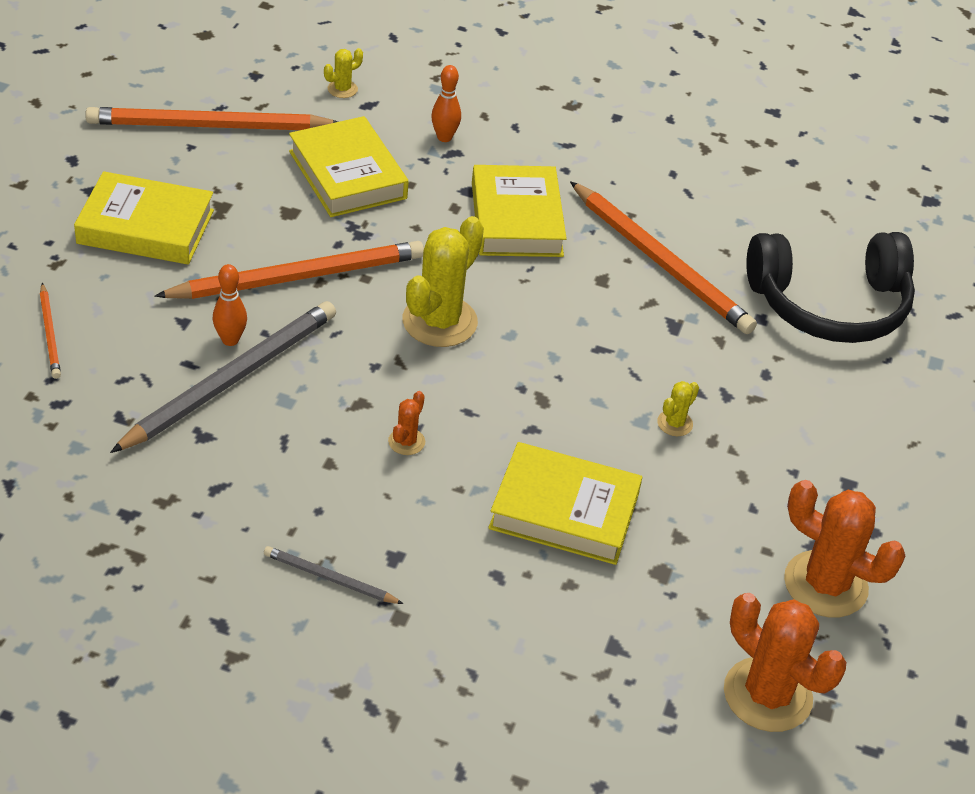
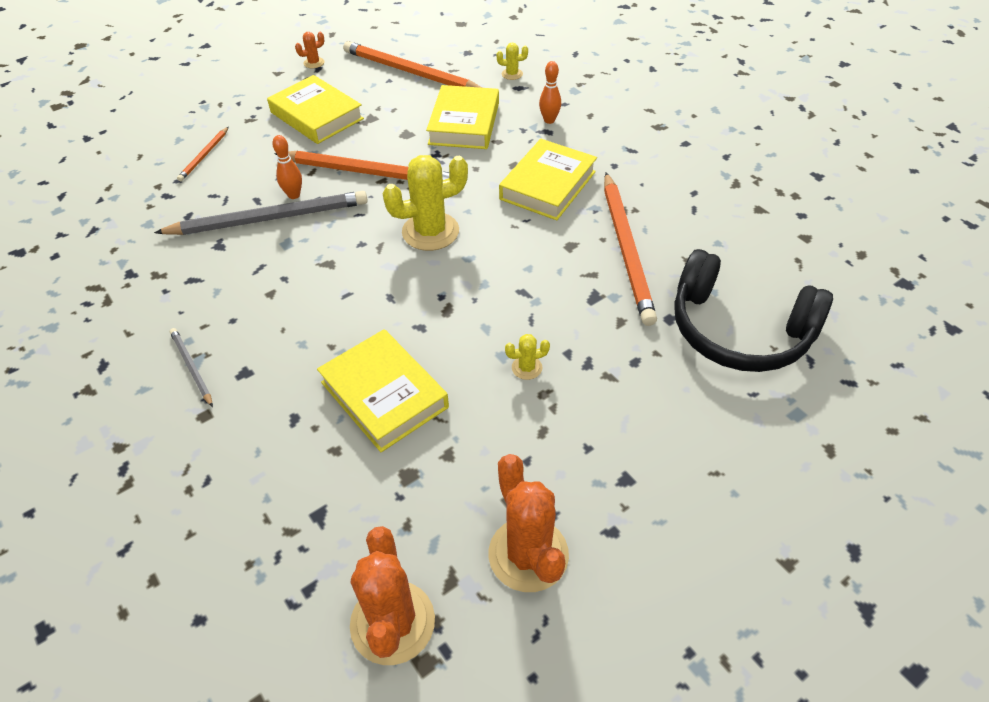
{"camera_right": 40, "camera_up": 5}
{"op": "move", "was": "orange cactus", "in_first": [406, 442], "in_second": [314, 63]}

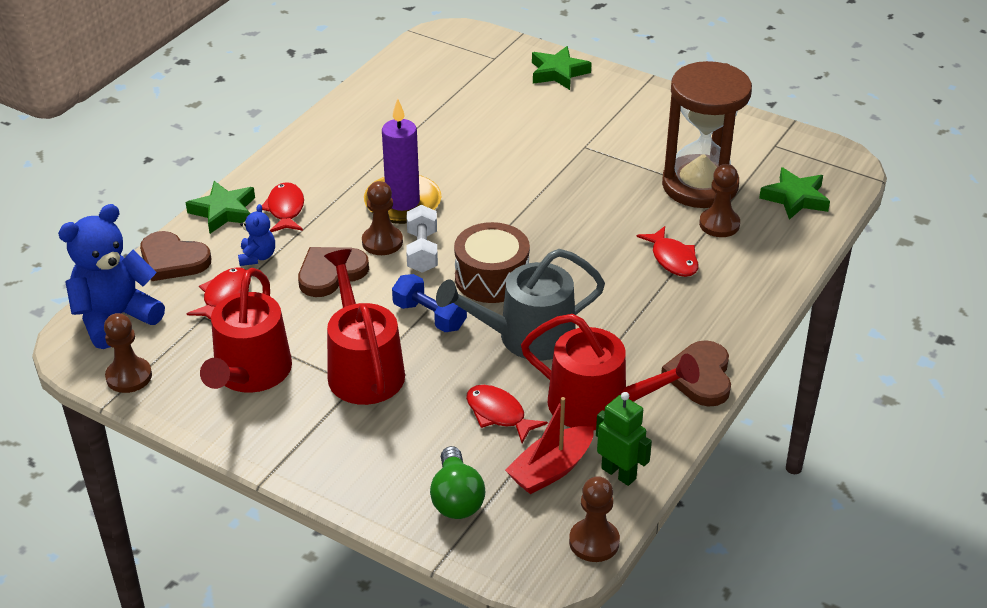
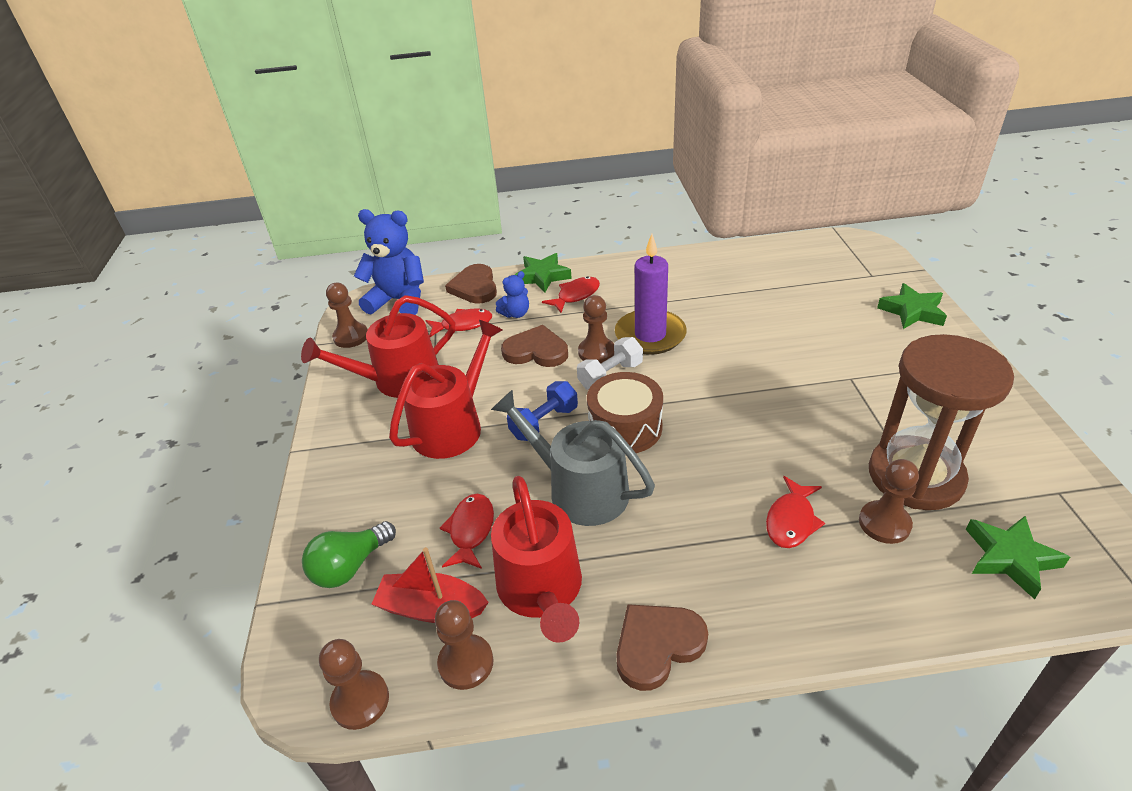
{"camera_right": 55, "camera_up": 0}
{"op": "rotate", "was": "blue dumbbell", "in_first": [429, 316], "in_second": [544, 423], "clockwise": 45}
{"op": "replace", "was": "green robot", "now": "brown pawn", "in_first": [619, 473], "in_second": [466, 663]}

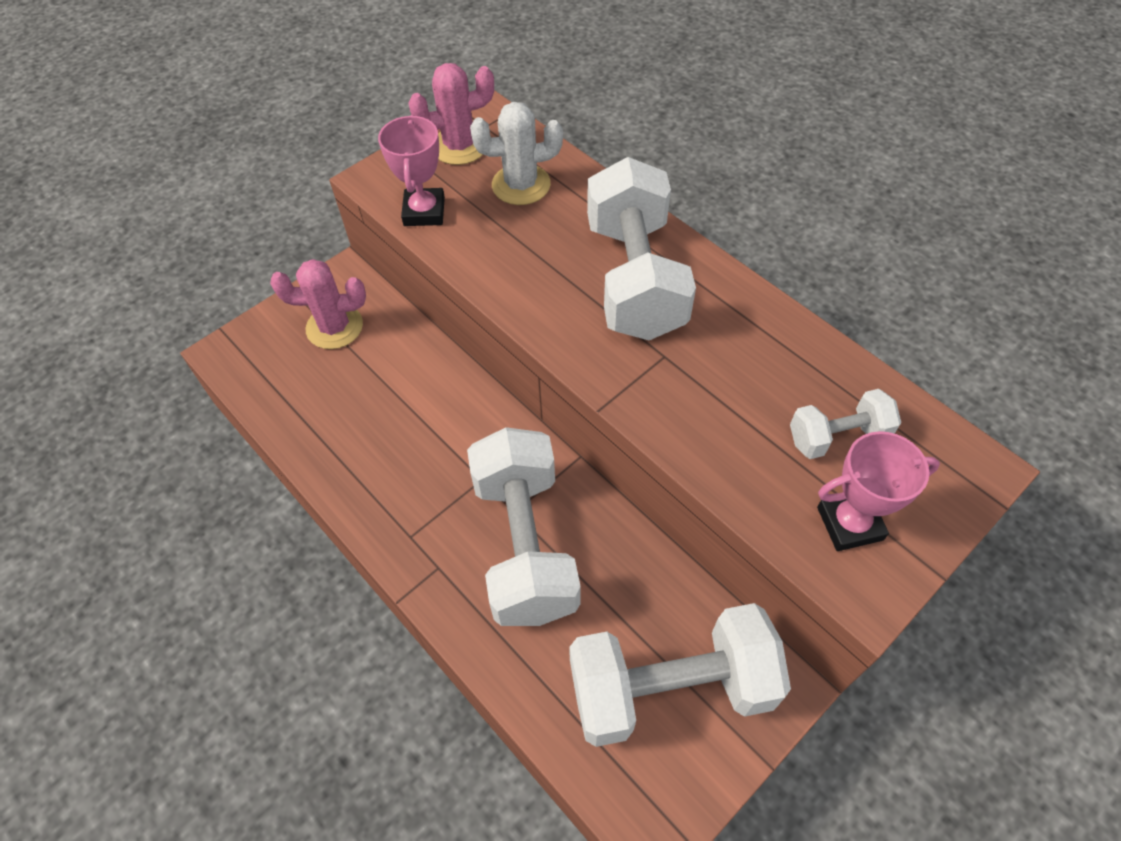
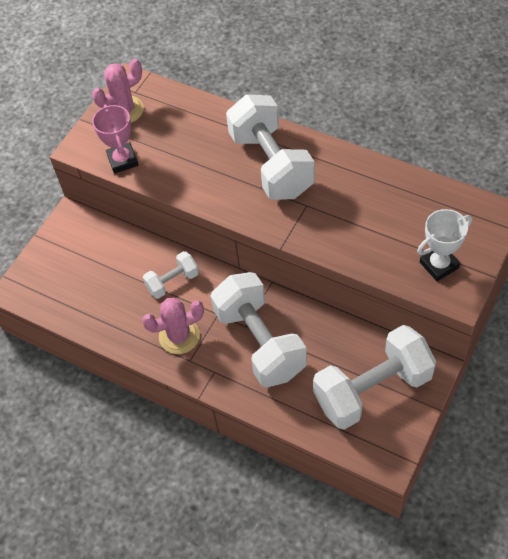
{"camera_right": -15, "camera_up": 0}
{"op": "move", "was": "pink cactus", "in_first": [334, 327], "in_second": [179, 336]}
{"op": "delete", "was": "white cactus", "in_first": [521, 185]}
{"op": "move", "was": "white dumbbell", "in_first": [837, 437], "in_second": [172, 282]}
{"op": "recolor", "was": "pink trophy", "now": "white trophy", "in_first": [849, 523], "in_second": [439, 265]}

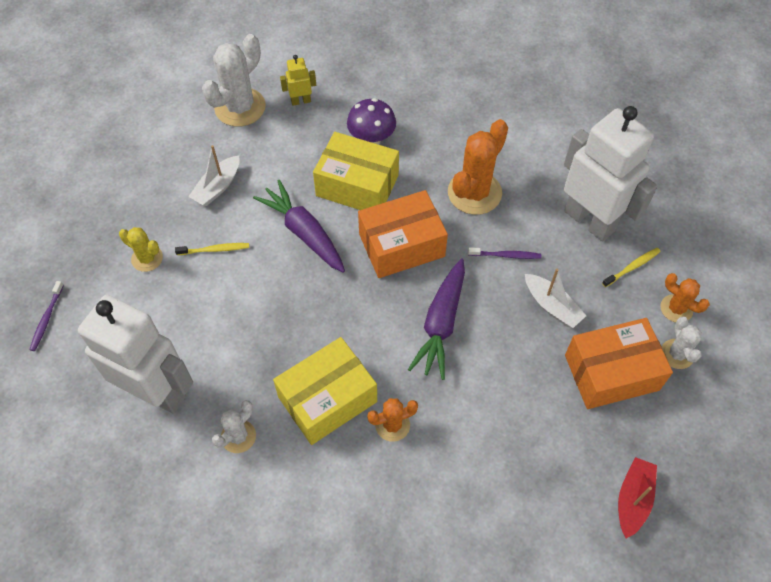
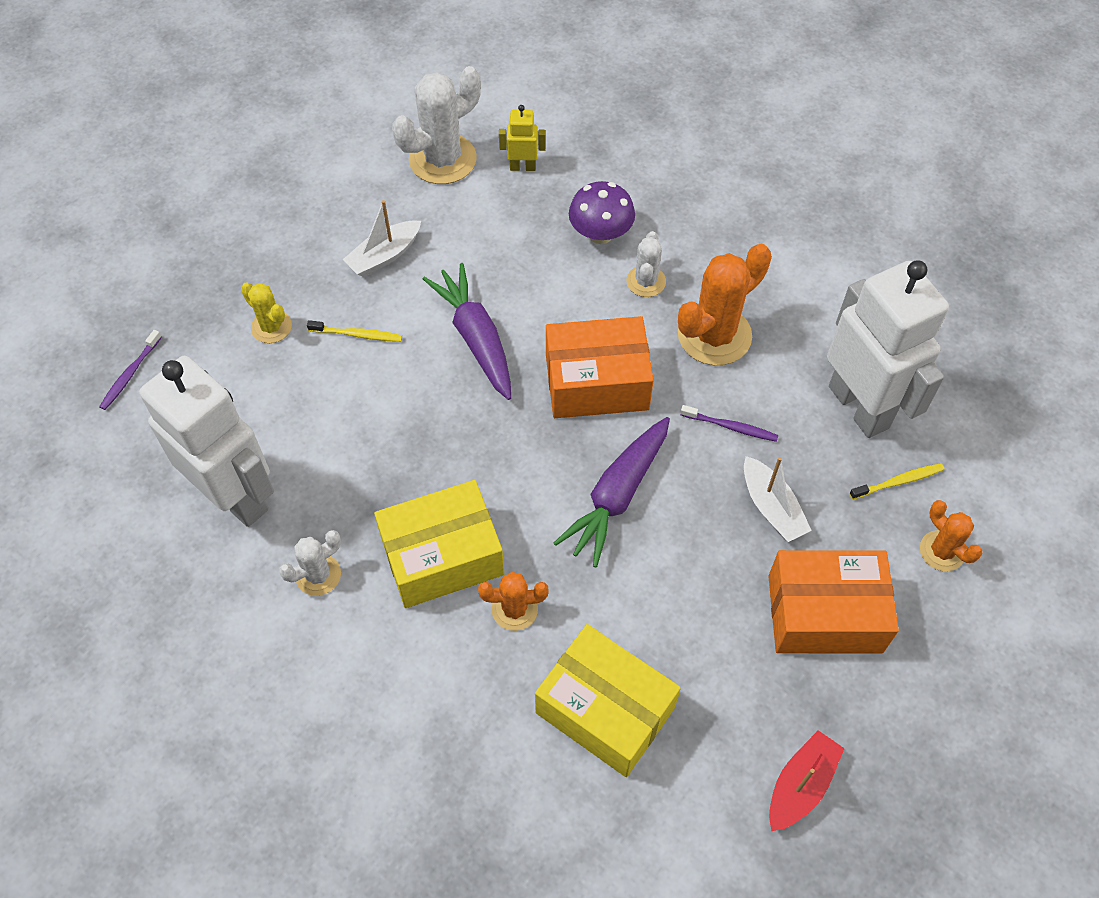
{"camera_right": 15, "camera_up": 0}
{"op": "move", "was": "yellow box", "in_first": [357, 185], "in_second": [605, 710]}
{"op": "move", "was": "white cactus", "in_first": [677, 354], "in_second": [646, 281]}

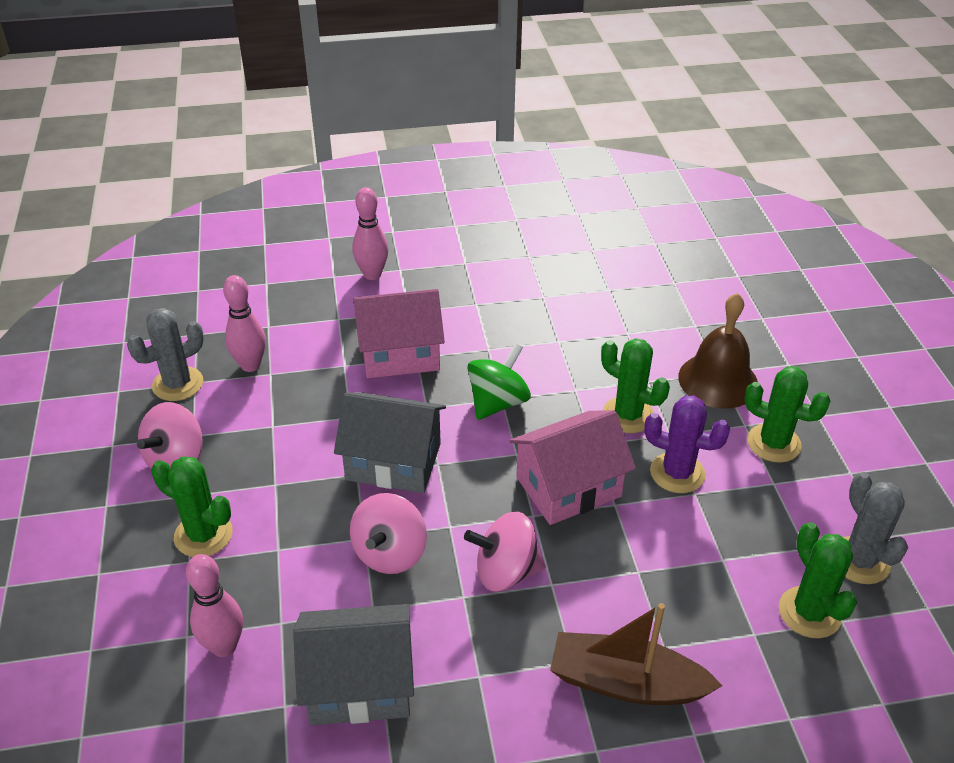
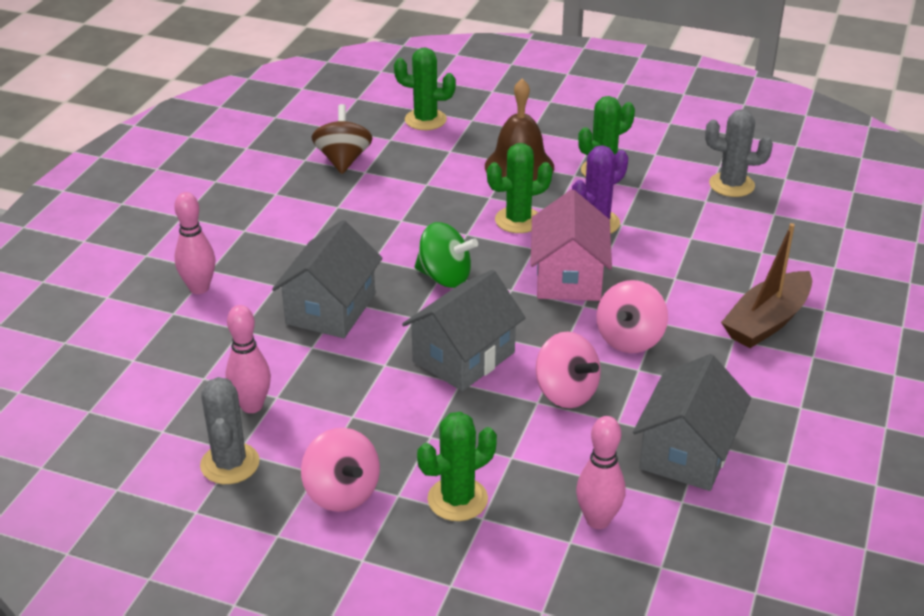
{"camera_right": -60, "camera_up": -5}
{"op": "recolor", "was": "pink house", "now": "grey house", "in_first": [400, 354], "in_second": [330, 309]}
{"op": "rotate", "was": "green spinning top", "in_first": [498, 402], "in_second": [445, 277], "clockwise": 135}
{"op": "move", "was": "green cactus", "in_first": [809, 612], "in_second": [425, 120]}
{"op": "insert", "now": "brown spinning top", "in_second": [343, 160]}

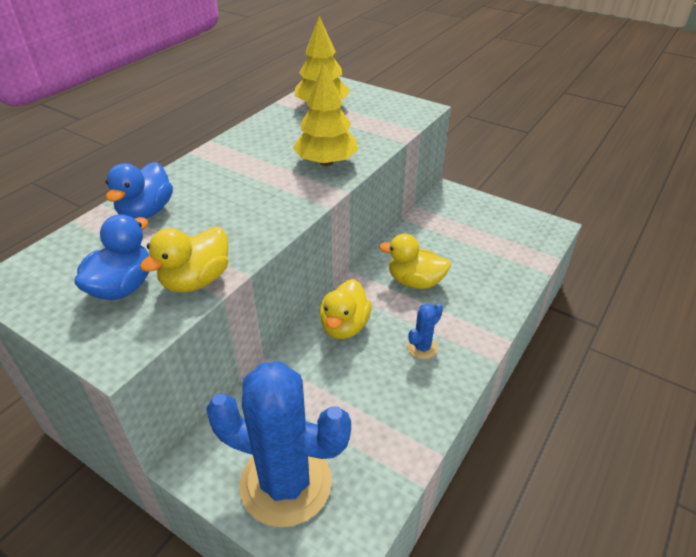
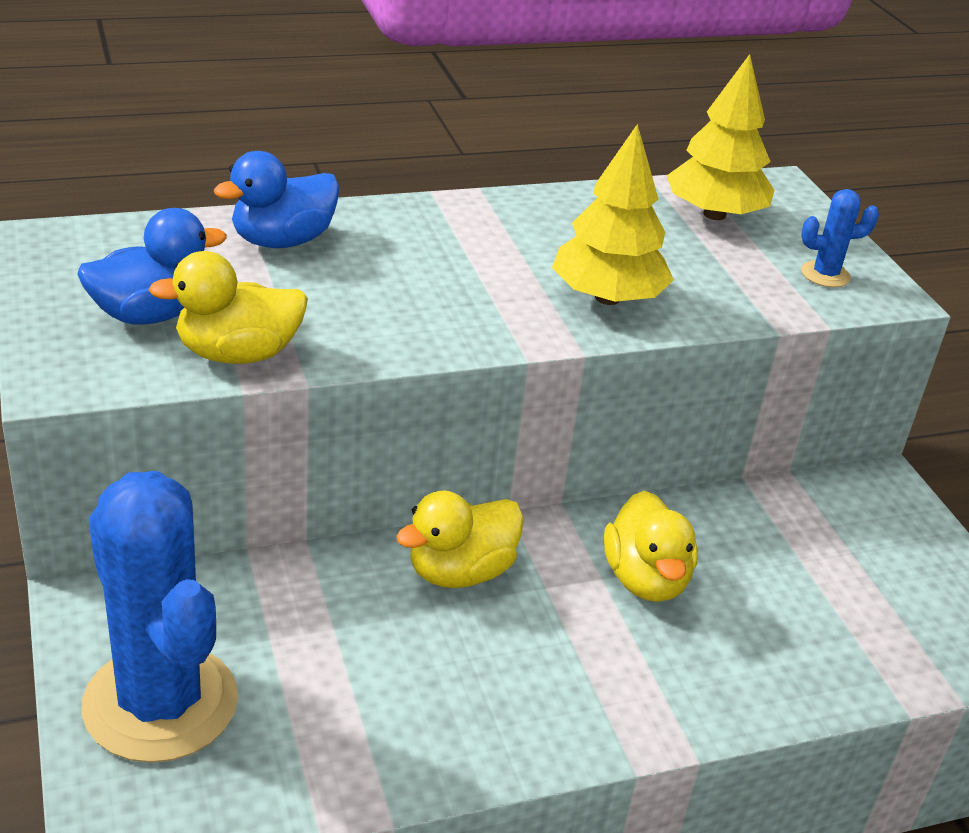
{"camera_right": 35, "camera_up": -5}
{"op": "rotate", "was": "yellow duck", "in_first": [415, 281], "in_second": [645, 579], "clockwise": -150}
{"op": "move", "was": "blue cactus", "in_first": [422, 347], "in_second": [825, 275]}

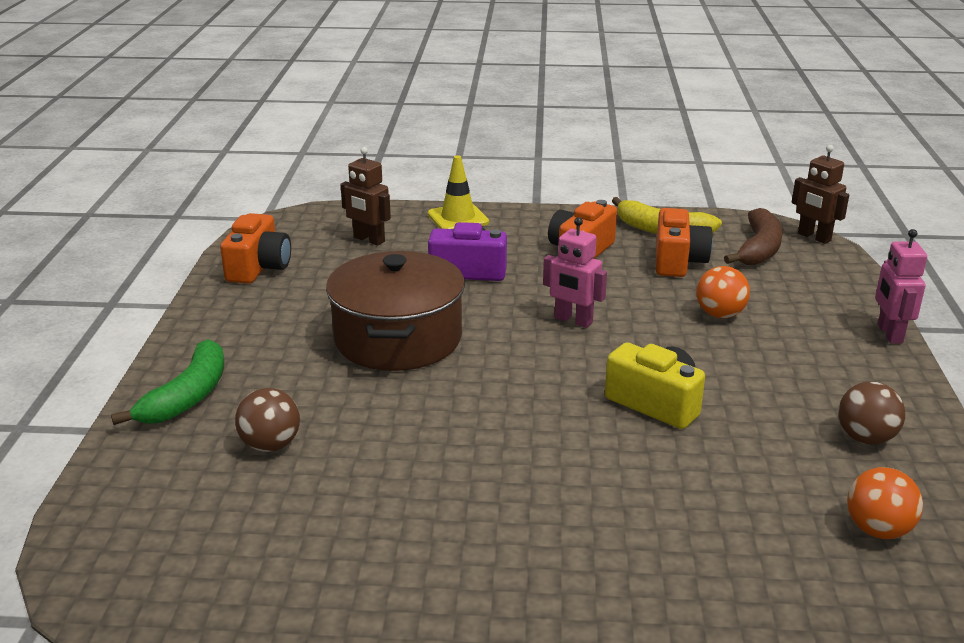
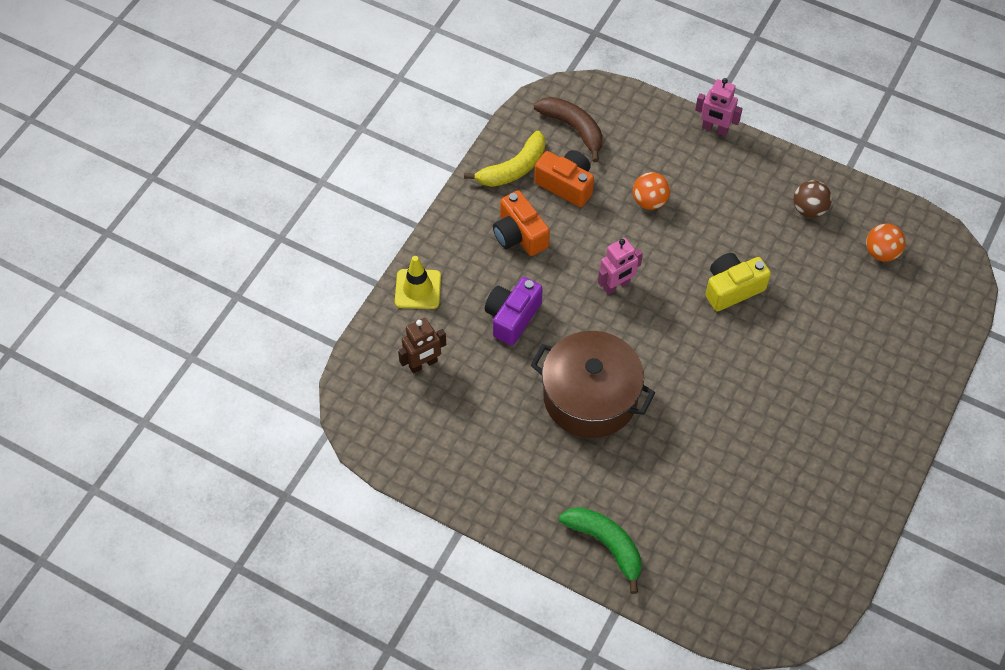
{"camera_right": -65, "camera_up": 30}
{"op": "delete", "was": "orange camera", "in_first": [259, 267]}
{"op": "delete", "was": "brown ball", "in_first": [270, 445]}
{"op": "delete", "was": "brown robot", "in_first": [814, 237]}

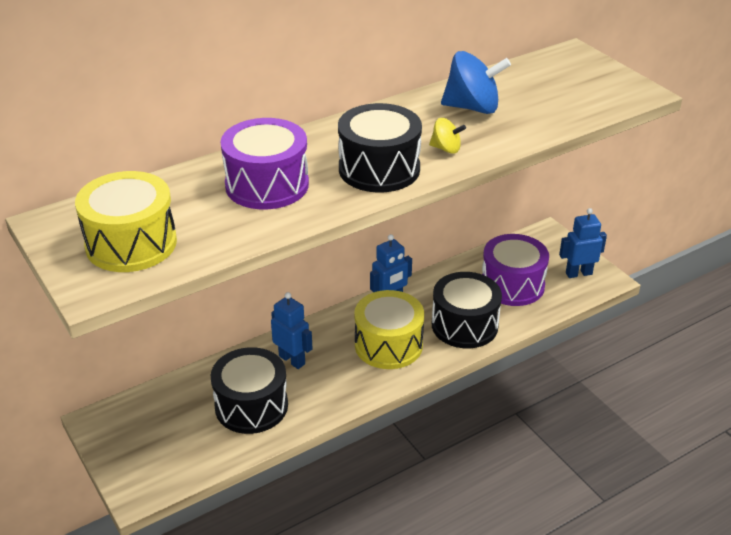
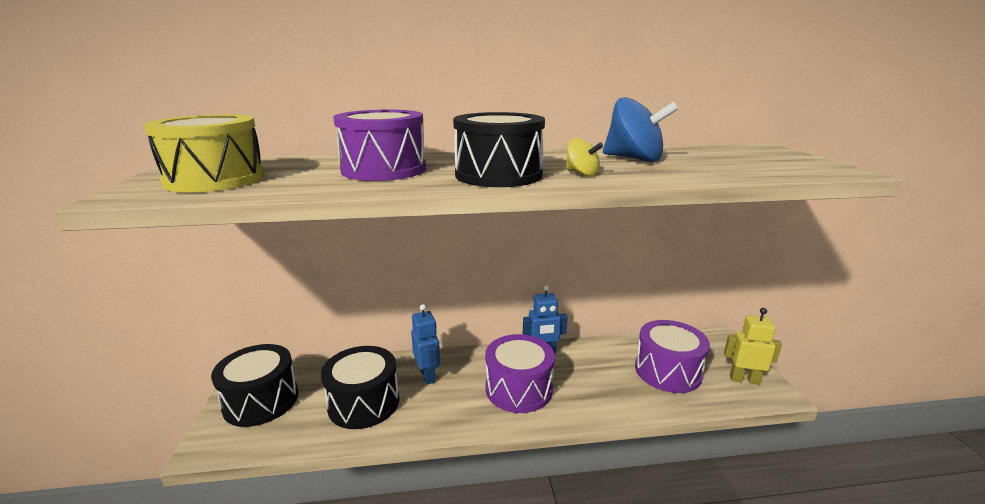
{"camera_right": 25, "camera_up": -15}
{"op": "recolor", "was": "yellow drum", "now": "purple drum", "in_first": [388, 345], "in_second": [518, 389]}
{"op": "move", "was": "black drum", "in_first": [464, 325], "in_second": [261, 401]}
{"op": "recolor", "was": "blue robot", "now": "yellow robot", "in_first": [578, 273], "in_second": [744, 379]}

